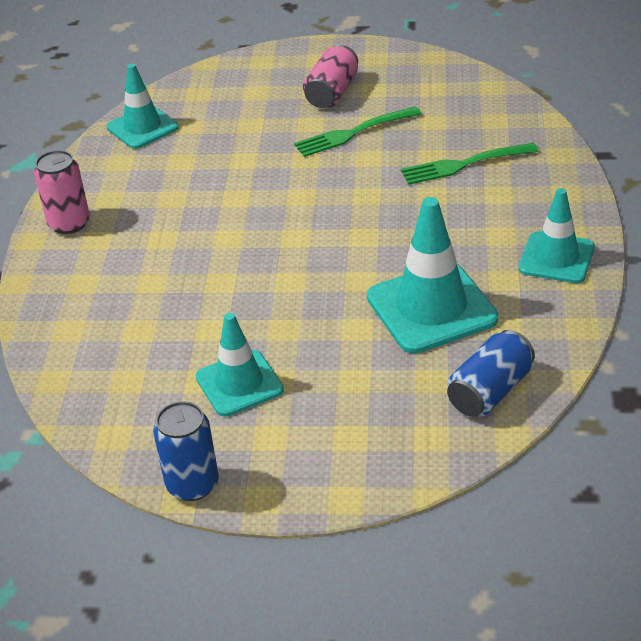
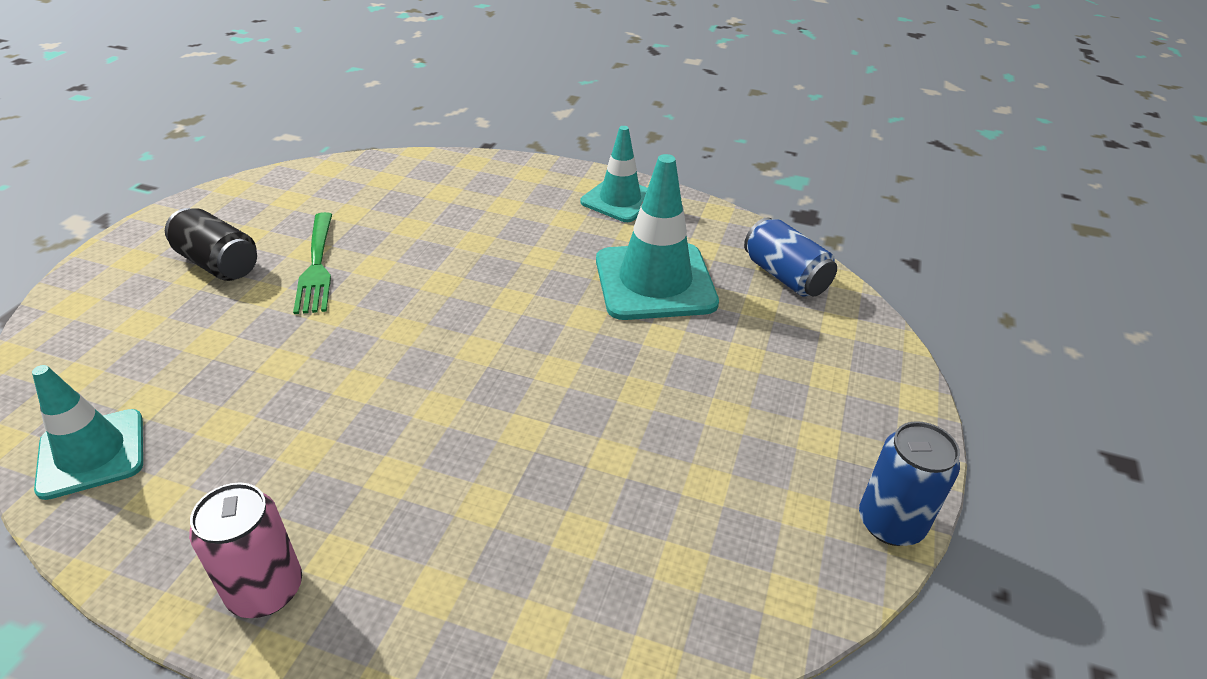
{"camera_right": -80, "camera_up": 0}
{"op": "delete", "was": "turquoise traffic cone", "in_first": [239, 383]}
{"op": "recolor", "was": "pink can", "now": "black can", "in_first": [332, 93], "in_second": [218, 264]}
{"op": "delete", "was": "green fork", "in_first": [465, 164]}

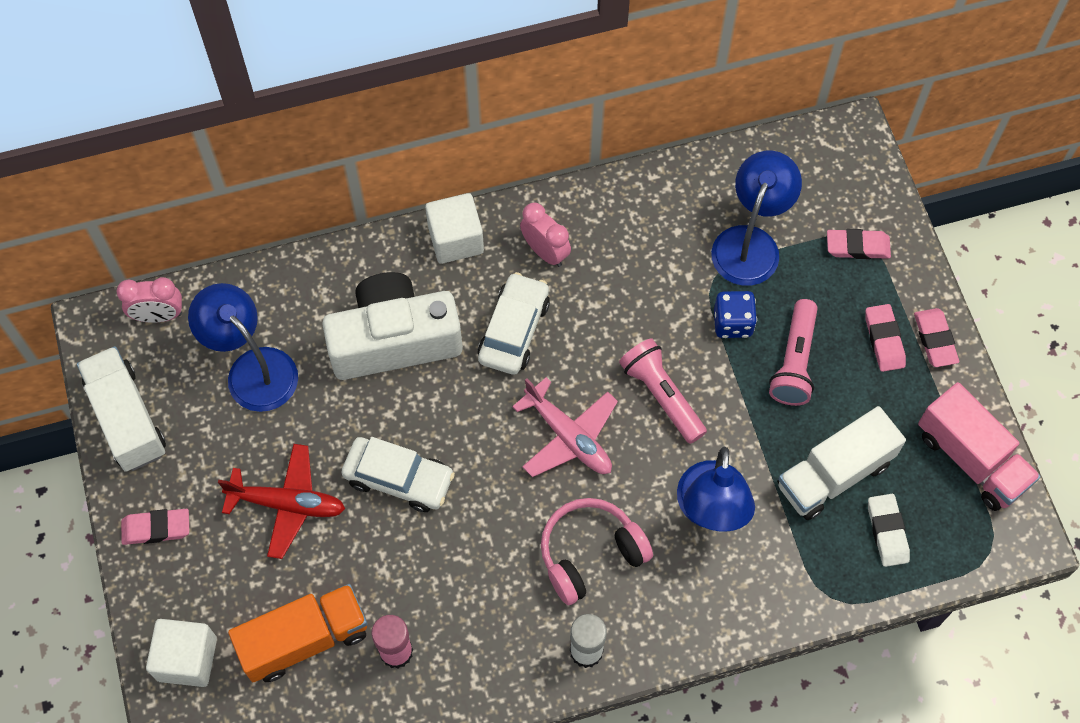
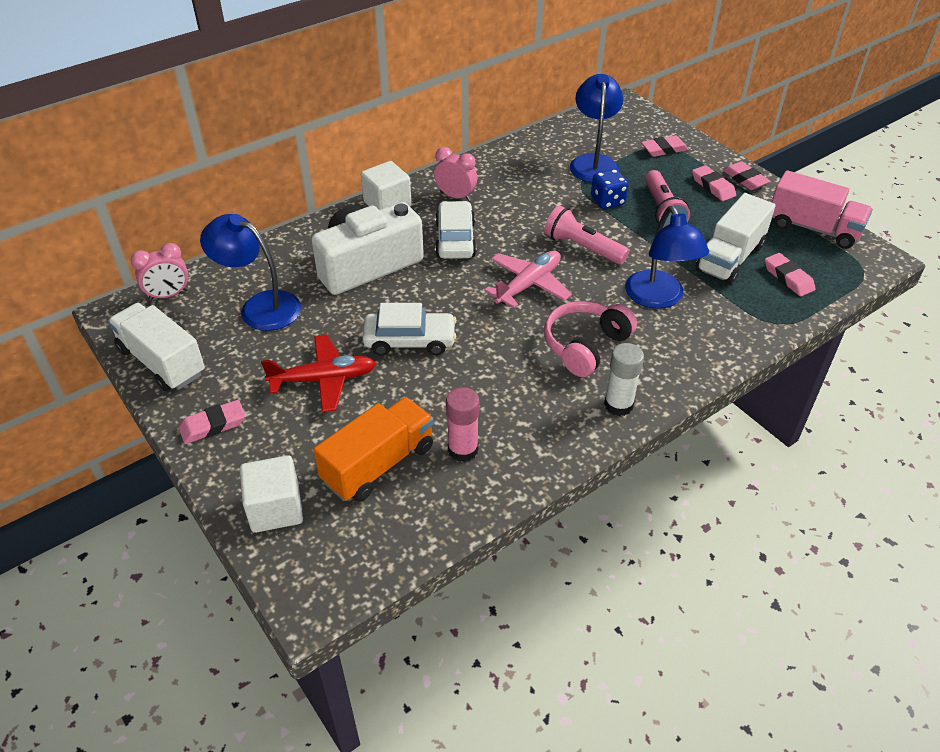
{"camera_right": -20, "camera_up": -20}
{"op": "rotate", "was": "pink plane", "in_first": [568, 436], "in_second": [528, 285], "clockwise": -75}
{"op": "recolor", "was": "white eraser", "now": "pink eraser", "in_first": [887, 532], "in_second": [788, 278]}

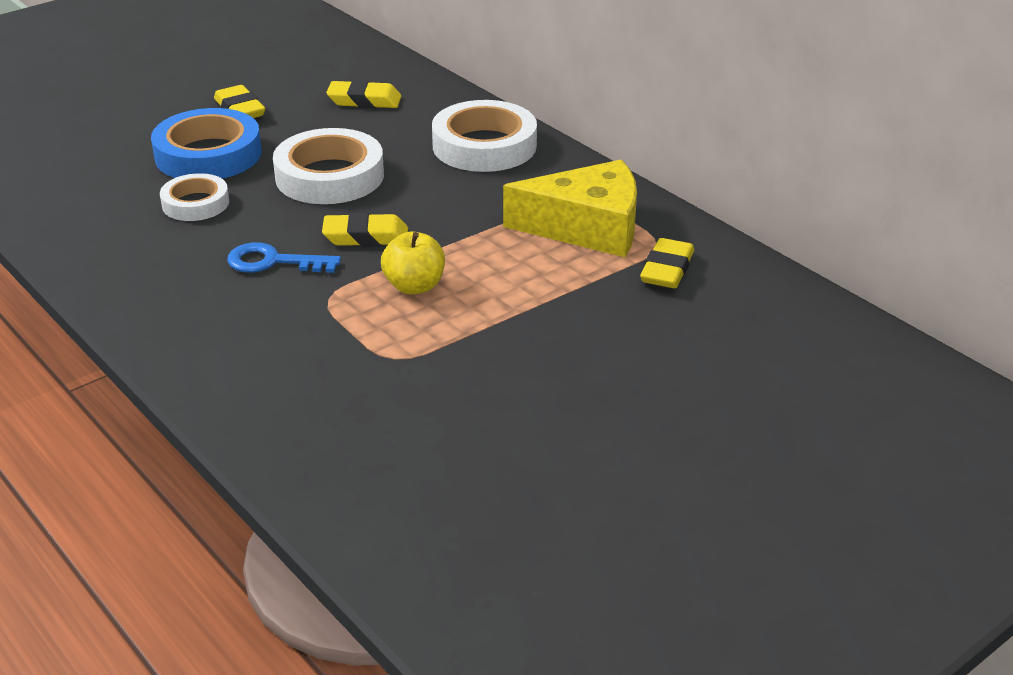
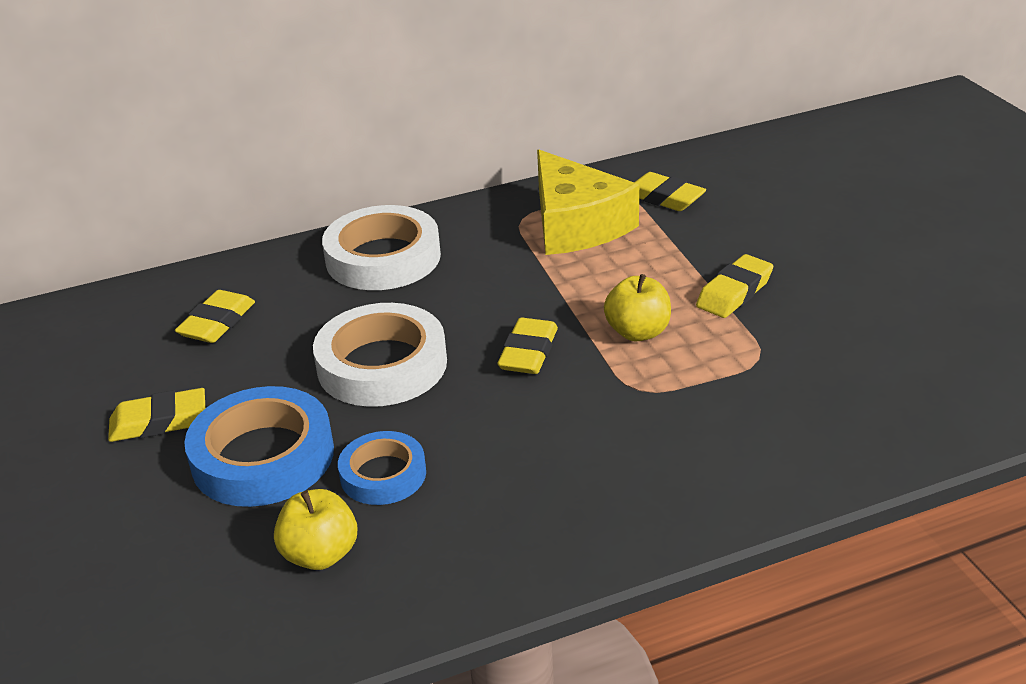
{"camera_right": -70, "camera_up": 0}
{"op": "recolor", "was": "white tape", "now": "blue tape", "in_first": [195, 203], "in_second": [383, 474]}
{"op": "delete", "was": "blue key", "in_first": [273, 262]}
{"op": "rotate", "was": "yellow cheese", "in_first": [587, 227], "in_second": [576, 224], "clockwise": 135}
{"op": "insert", "now": "yellow apple", "in_second": [320, 554]}
{"op": "insert", "now": "yellow eraser", "in_second": [734, 292]}

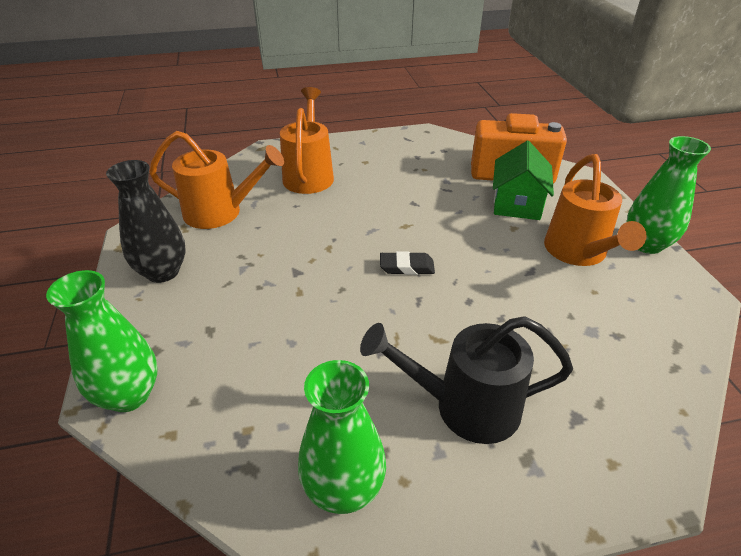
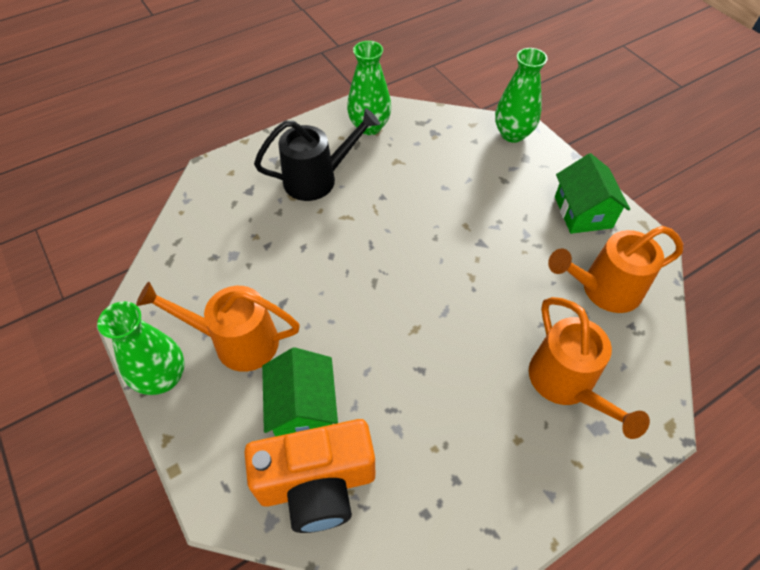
{"camera_right": 160, "camera_up": 15}
{"op": "replace", "was": "black vase", "now": "green house", "in_first": [163, 272], "in_second": [583, 212]}
{"op": "delete", "was": "black eraser", "in_first": [407, 267]}
{"op": "rotate", "was": "orange watering can", "in_first": [579, 253], "in_second": [236, 341], "clockwise": -60}

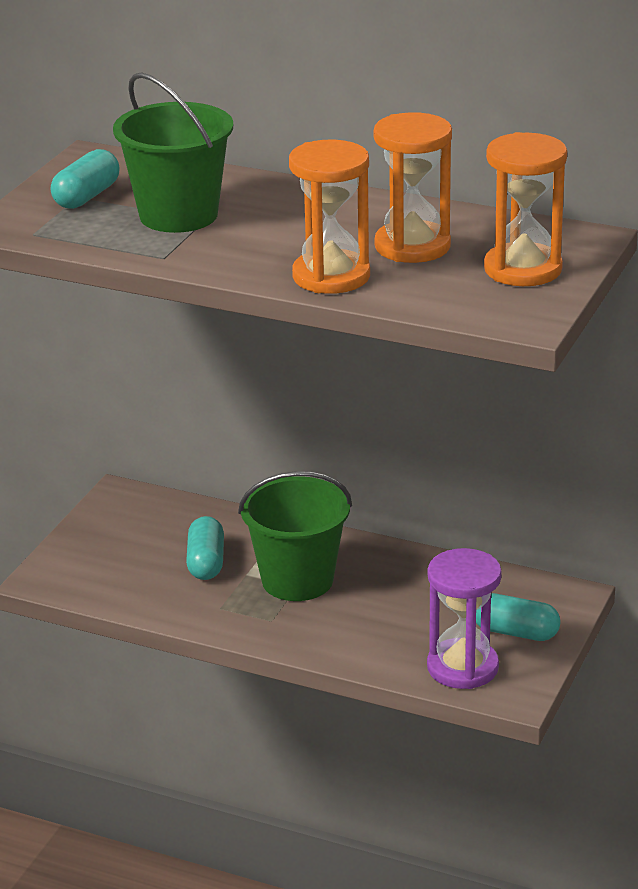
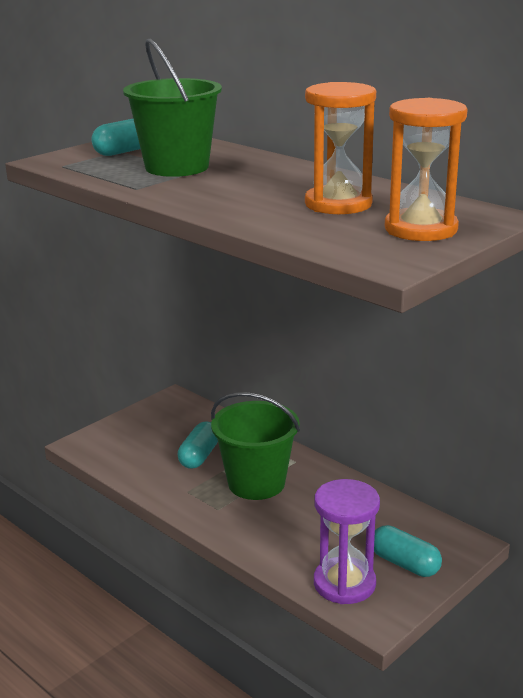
{"camera_right": 20, "camera_up": -5}
{"op": "delete", "was": "orange hourglass", "in_first": [331, 276]}

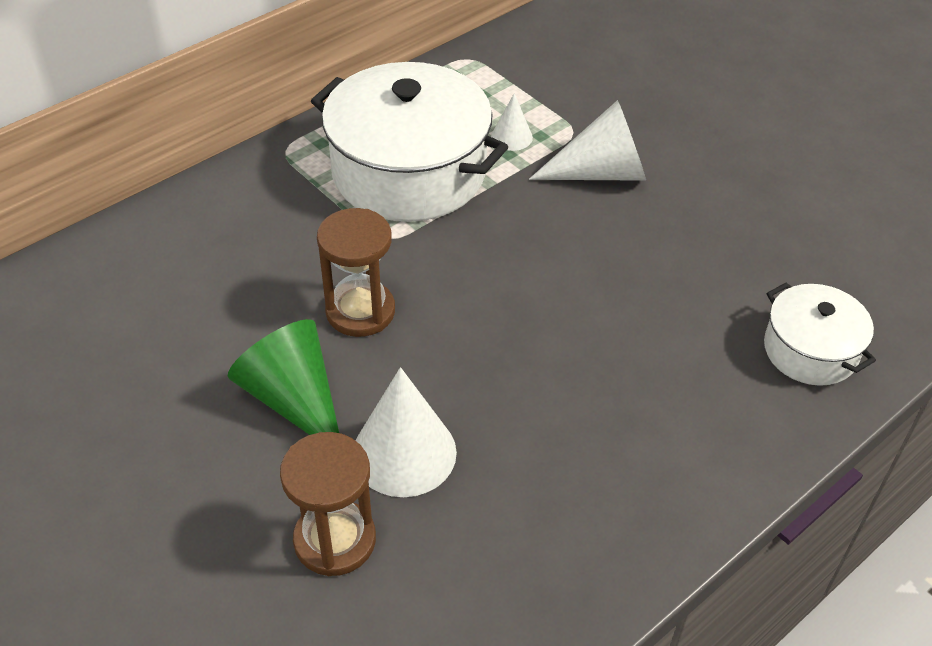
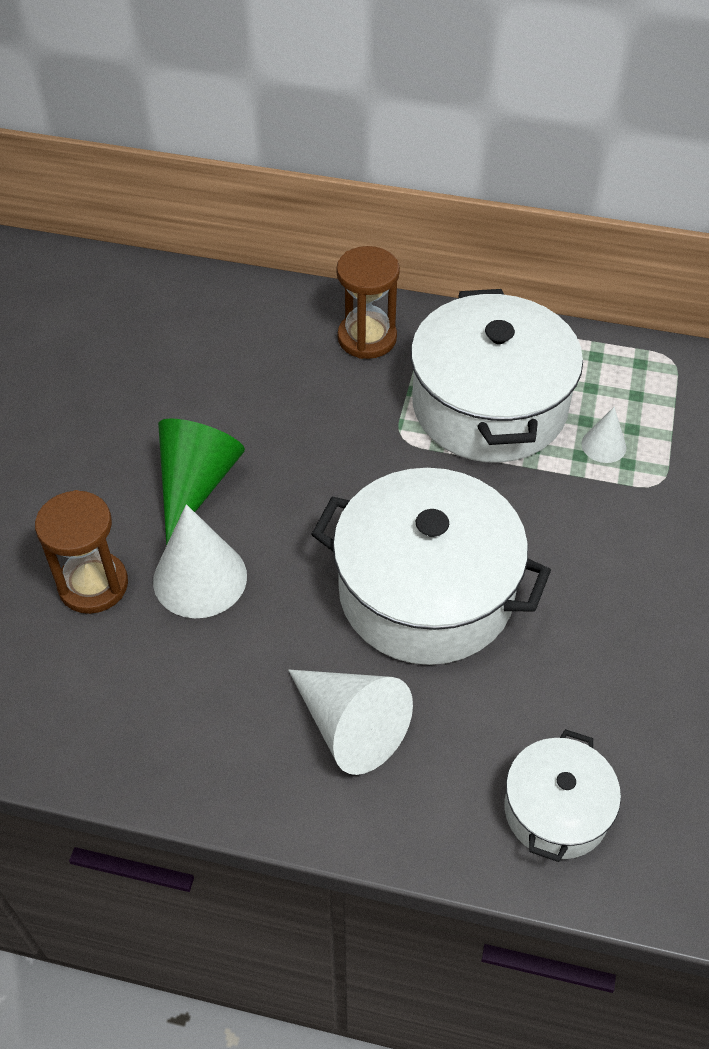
{"camera_right": 55, "camera_up": 5}
{"op": "move", "was": "brown hourglass", "in_first": [360, 311], "in_second": [367, 338]}
{"op": "move", "was": "white cone", "in_first": [601, 172], "in_second": [350, 726]}
{"op": "insert", "now": "white pot", "in_second": [426, 592]}

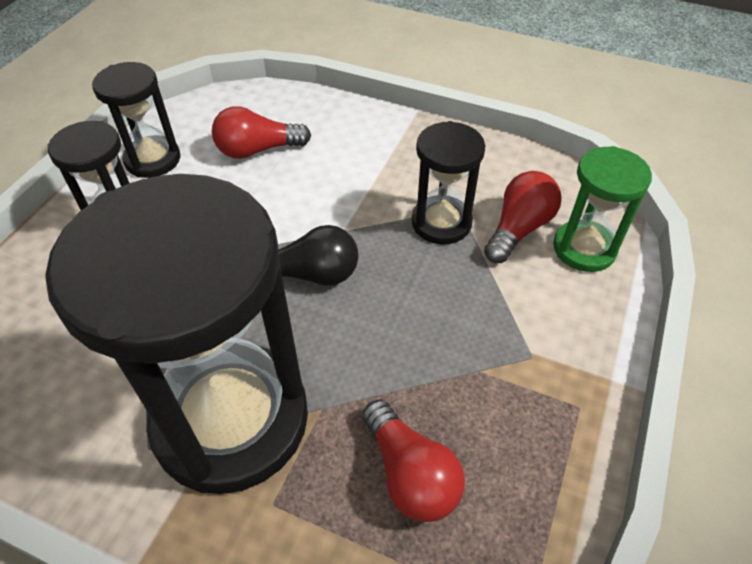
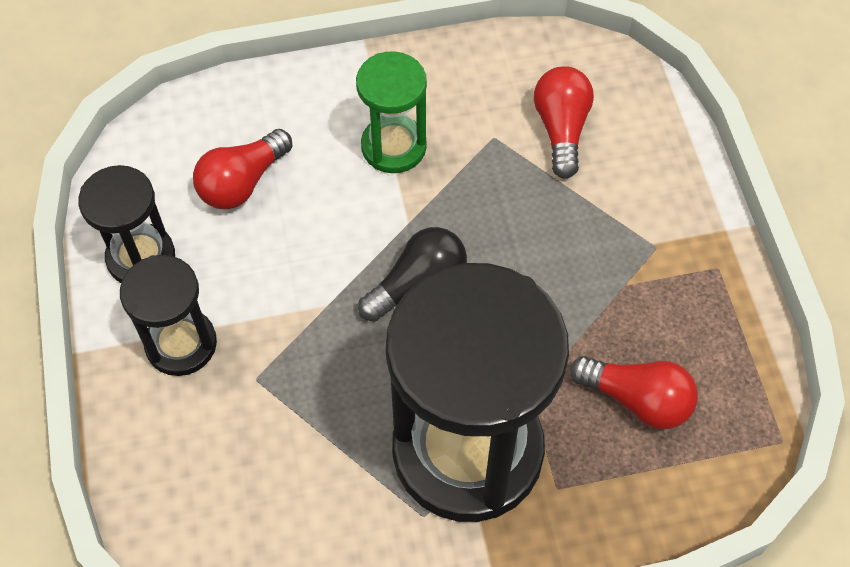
{"camera_right": -35, "camera_up": 10}
{"op": "delete", "was": "black hourglass", "in_first": [441, 222]}
{"op": "move", "was": "green hourglass", "in_first": [584, 248], "in_second": [393, 147]}

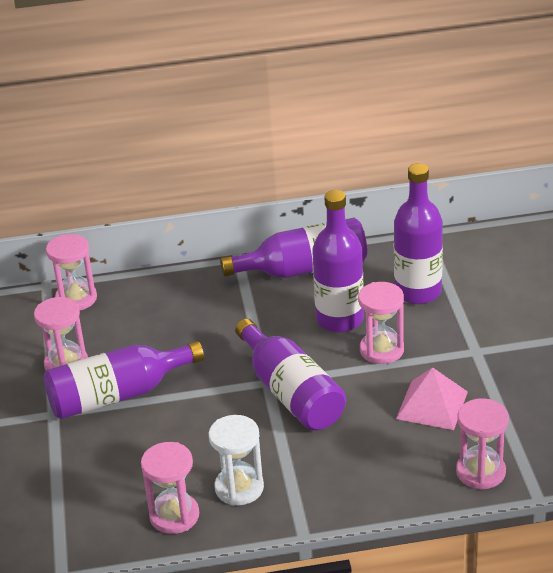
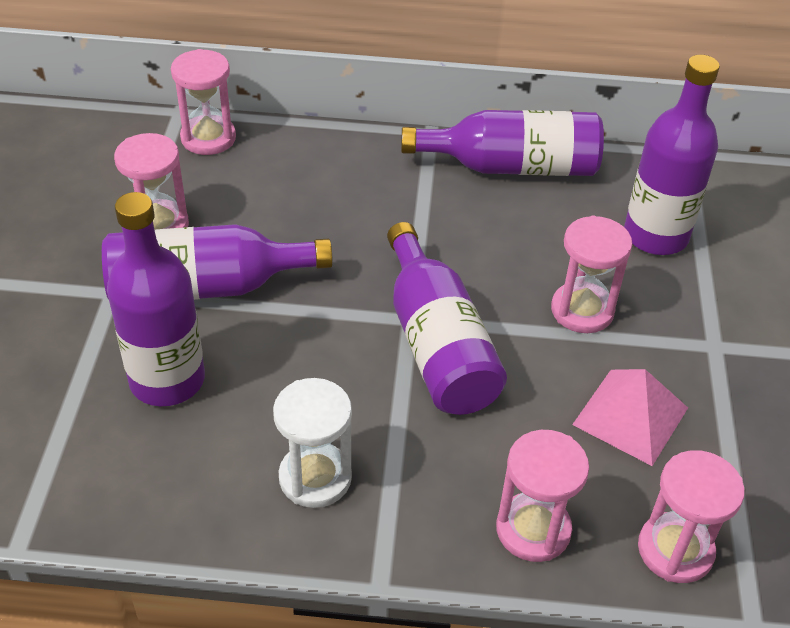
{"camera_right": 10, "camera_up": 10}
{"op": "move", "was": "pink hourglass", "in_first": [174, 516], "in_second": [533, 529]}
{"op": "move", "was": "purple bottle", "in_first": [340, 319], "in_second": [167, 380]}

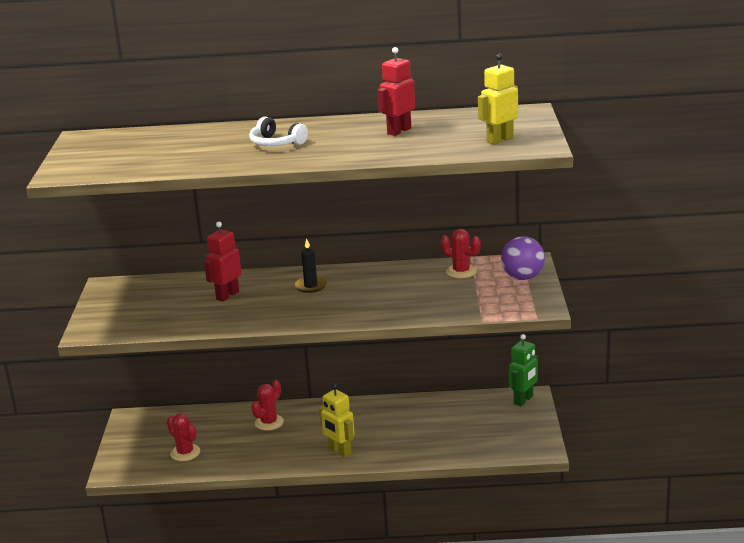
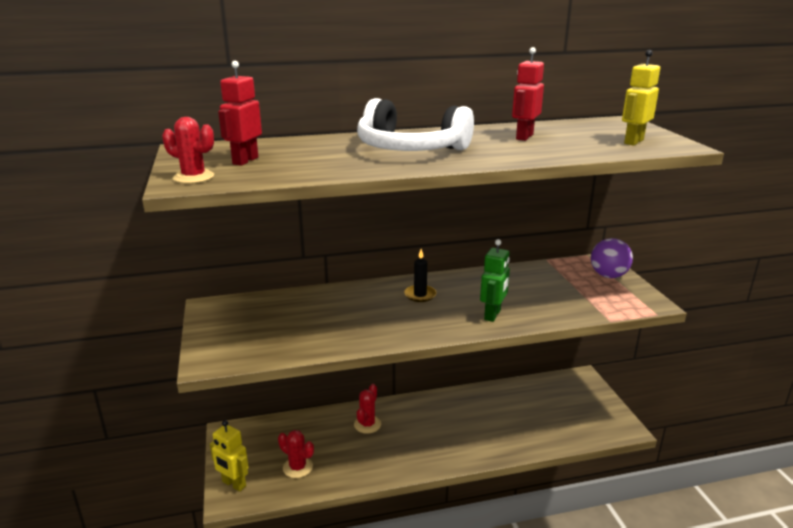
{"camera_right": -15, "camera_up": 0}
{"op": "move", "was": "red robot", "in_first": [227, 295], "in_second": [245, 161]}
{"op": "resize", "was": "white headphones", "in_first": [276, 143], "in_second": [410, 149], "ratio": 1.93}
{"op": "move", "was": "yellow robot", "in_first": [339, 451], "in_second": [234, 484]}
{"op": "move", "was": "red cactus", "in_first": [461, 272], "in_second": [193, 177]}
{"op": "move", "was": "green robot", "in_first": [523, 400], "in_second": [492, 315]}

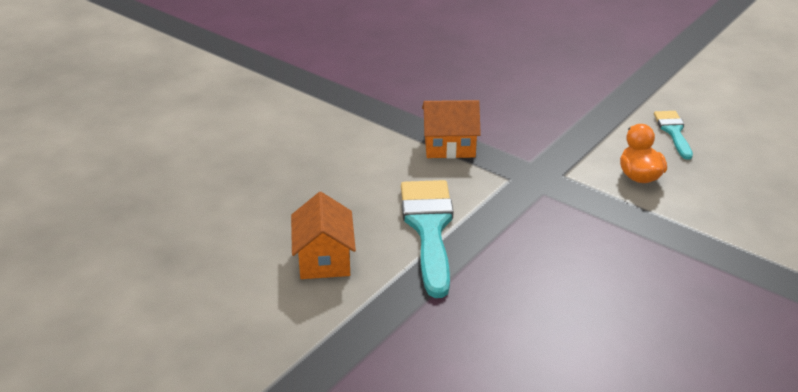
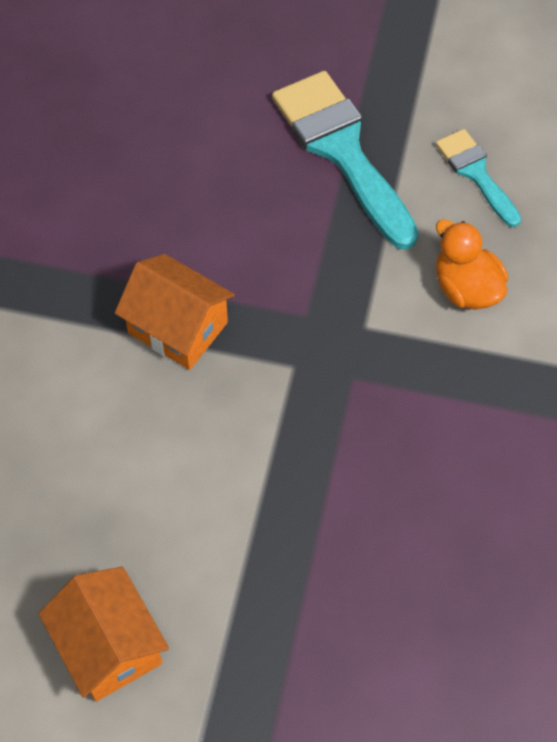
{"camera_right": -25, "camera_up": 25}
{"op": "move", "was": "turquoise brush", "in_first": [429, 228], "in_second": [341, 150]}
{"op": "rotate", "was": "orange house", "in_first": [449, 146], "in_second": [178, 328], "clockwise": 60}

